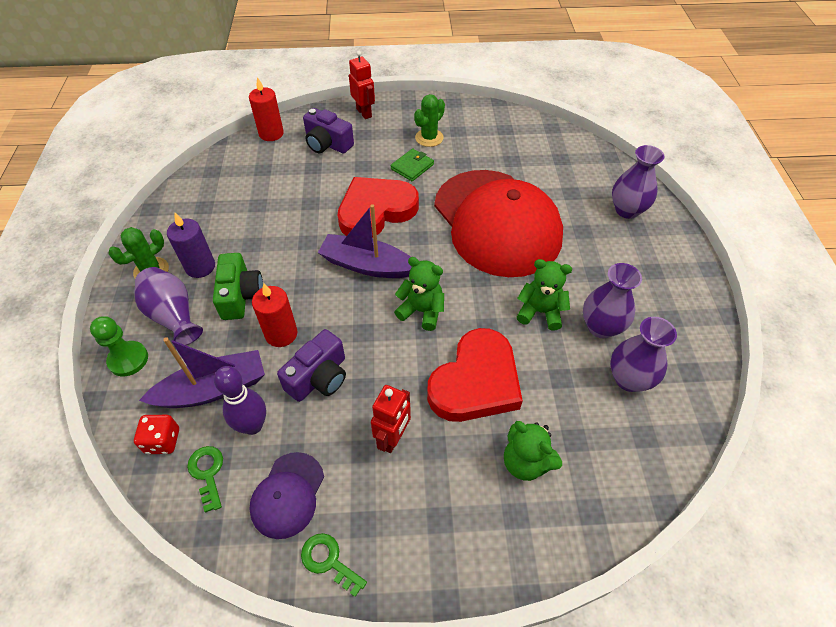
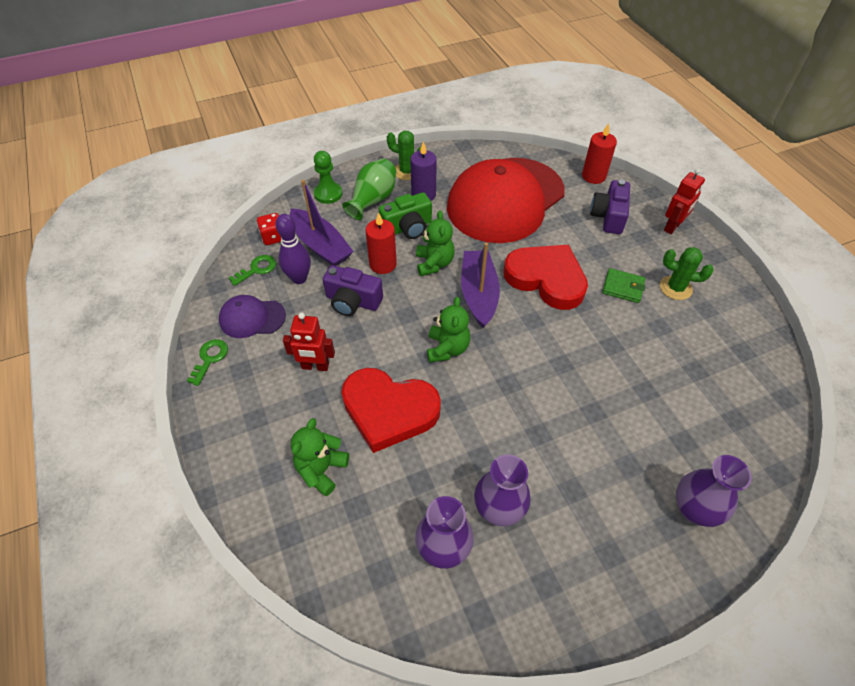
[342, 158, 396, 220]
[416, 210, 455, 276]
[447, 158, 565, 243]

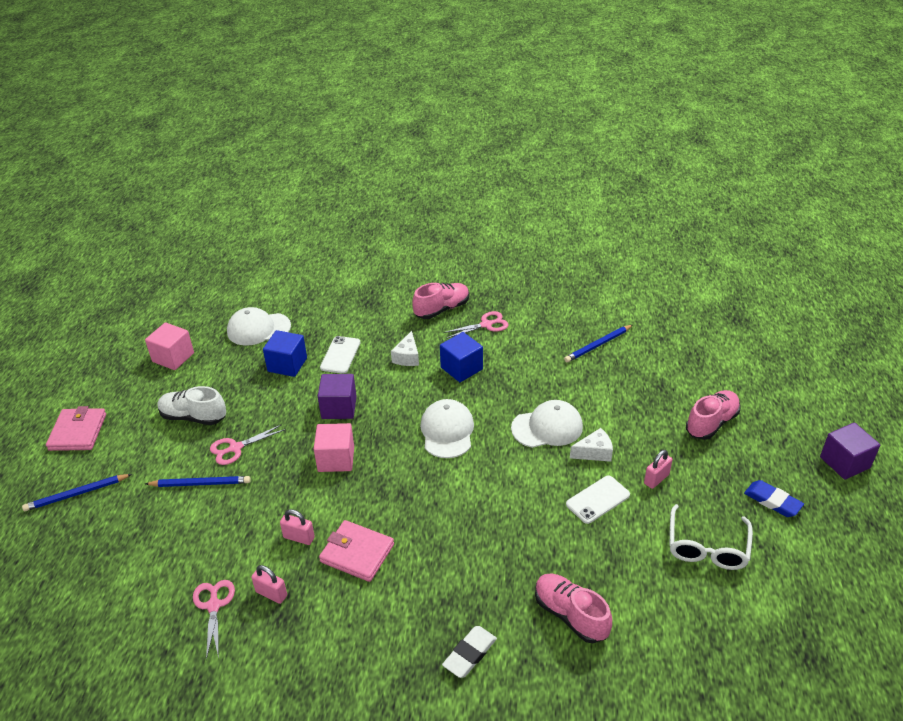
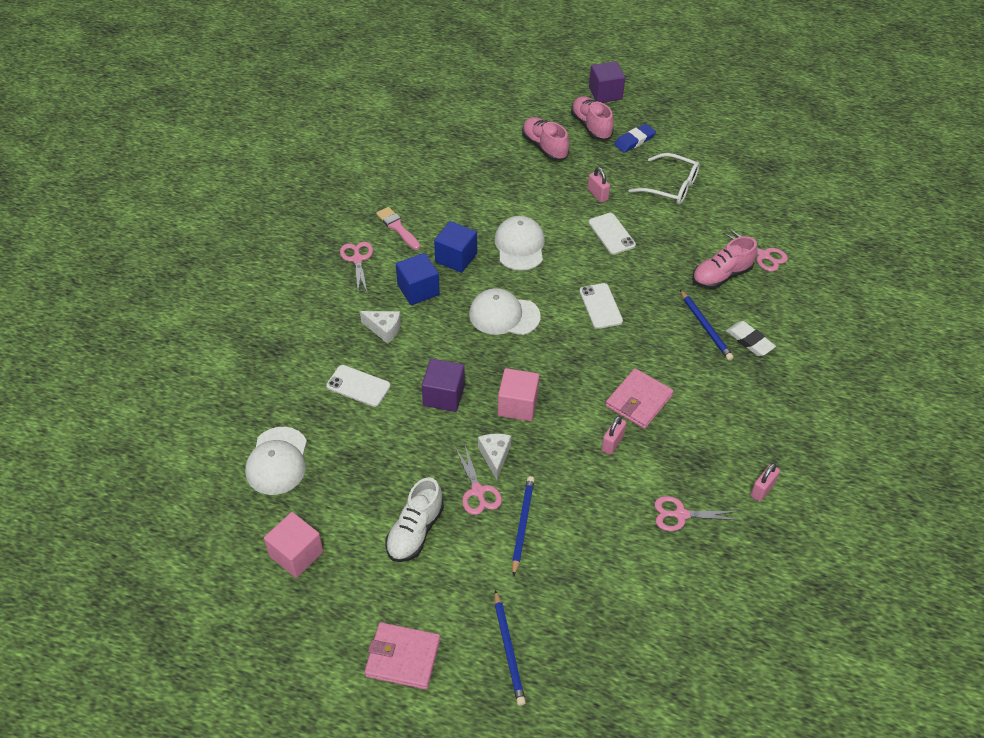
[376, 207, 421, 250]
[434, 221, 477, 273]
[478, 434, 511, 480]
[571, 96, 614, 140]
[579, 283, 623, 329]
[680, 290, 734, 361]
[723, 228, 788, 272]
[750, 463, 780, 502]

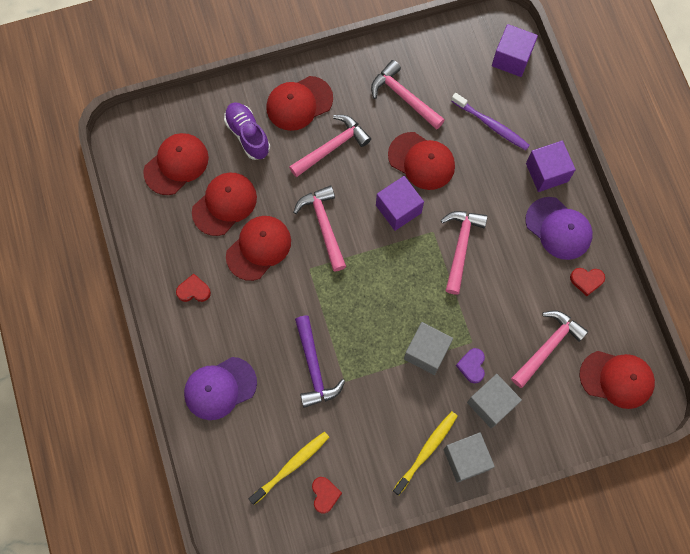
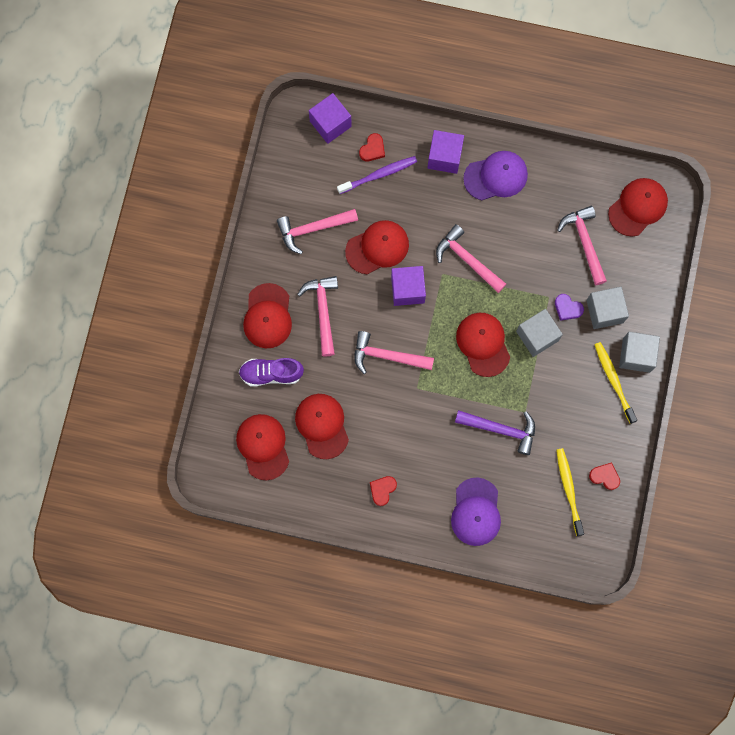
[359, 133, 385, 161]
[456, 313, 510, 377]

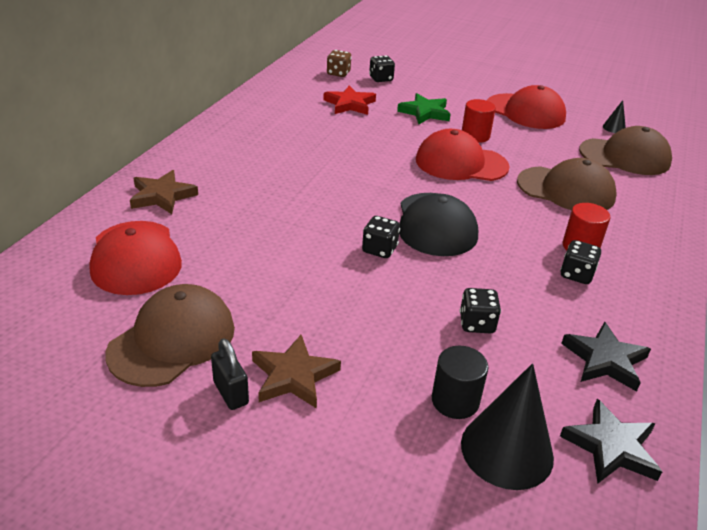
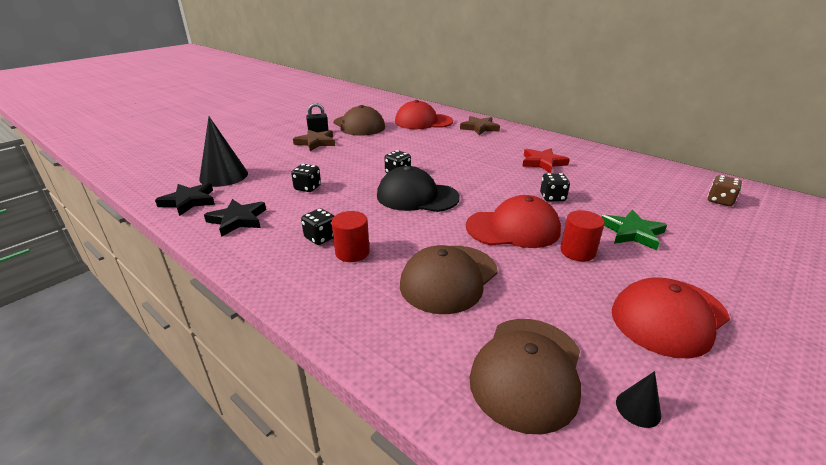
[466, 195, 561, 248]
[522, 148, 570, 173]
[540, 173, 570, 201]
[432, 346, 488, 419] (first image)

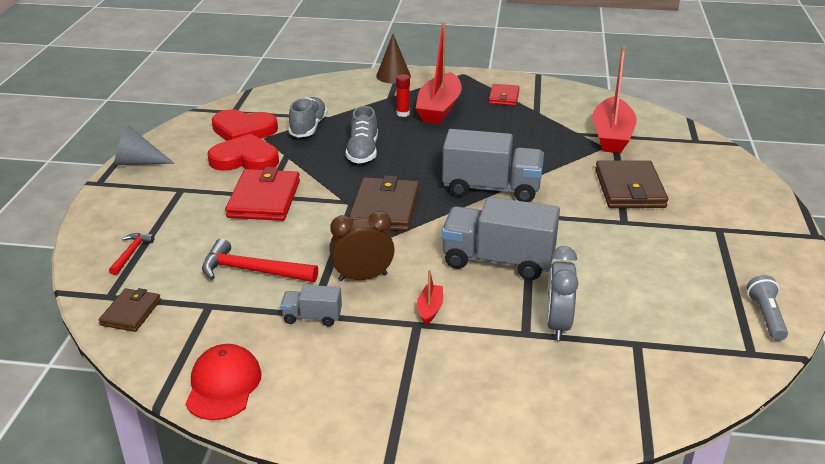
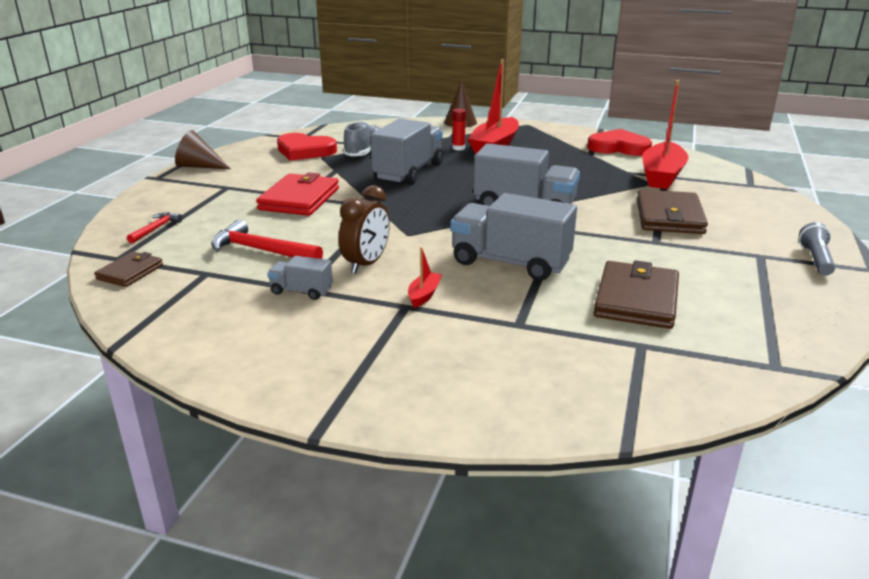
[175, 130, 231, 169]
[339, 185, 390, 274]
[370, 119, 443, 185]
[587, 129, 652, 156]
[594, 260, 679, 329]
[799, 222, 835, 276]
[185, 344, 262, 420] (first image)
[489, 84, 520, 106] (first image)
[546, 246, 578, 340] (first image)

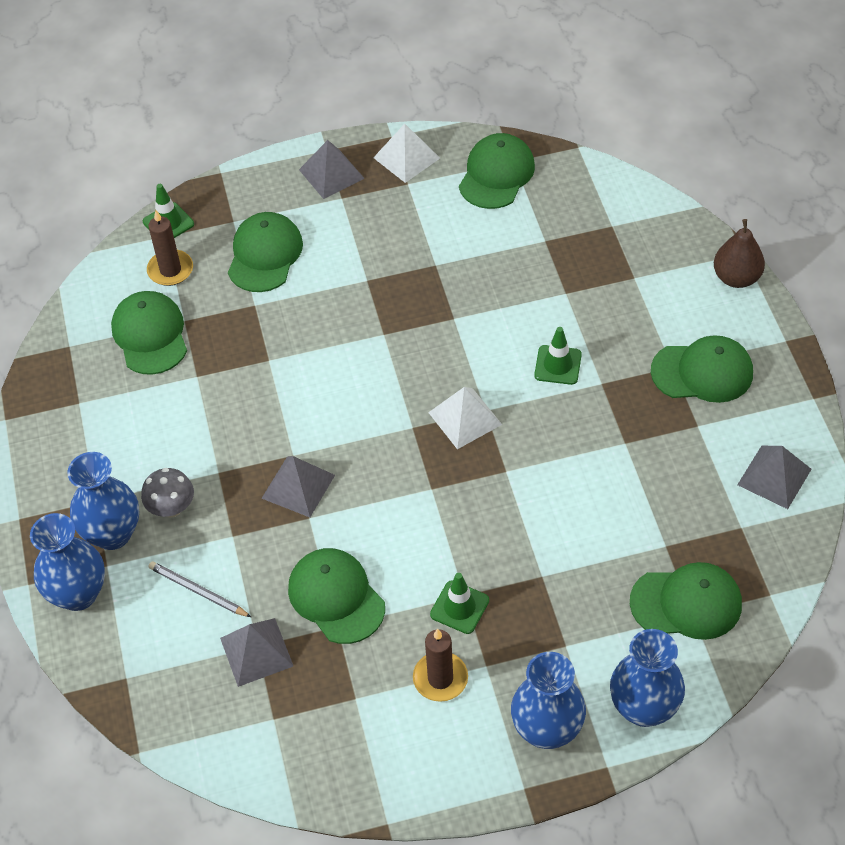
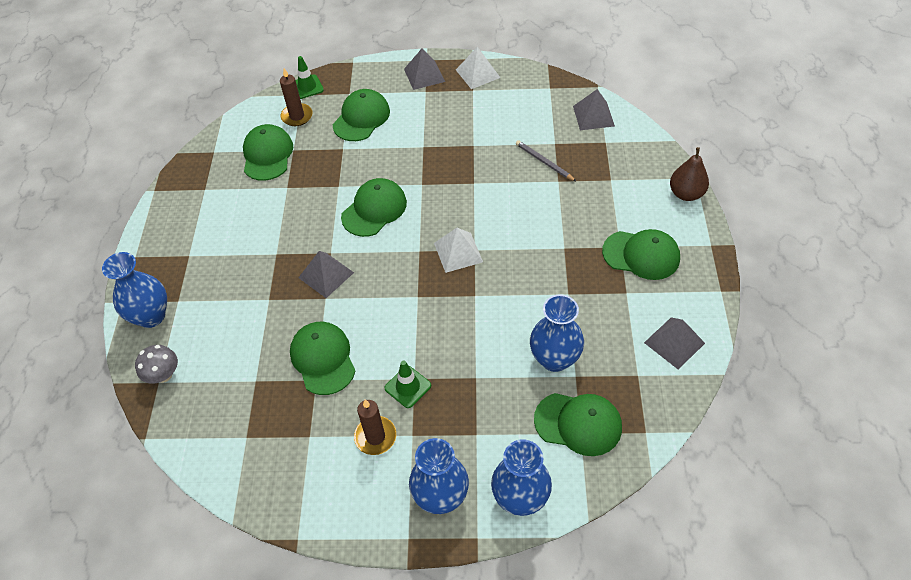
[135, 345, 178, 384]
[341, 178, 407, 237]
[516, 140, 576, 181]
[530, 294, 584, 372]
[573, 89, 615, 130]
[534, 327, 582, 385] (first image)

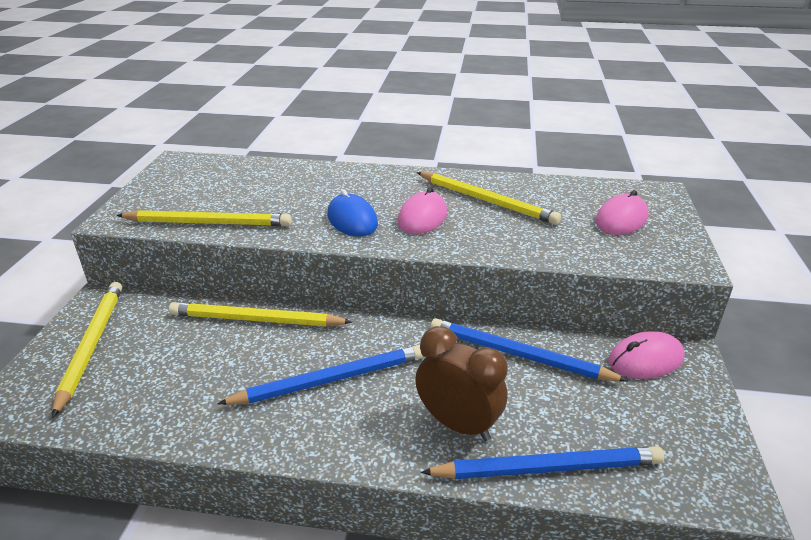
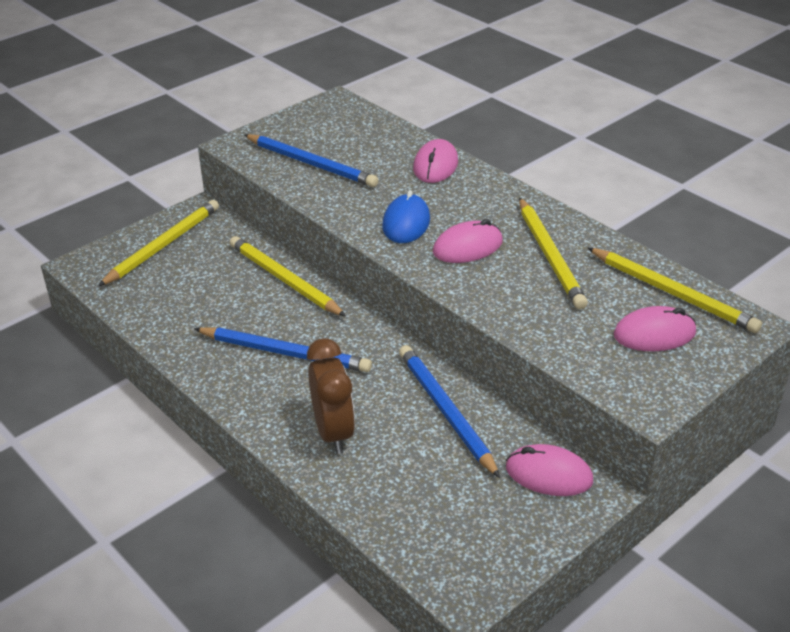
[244, 134, 378, 187]
[413, 139, 458, 183]
[587, 247, 762, 333]

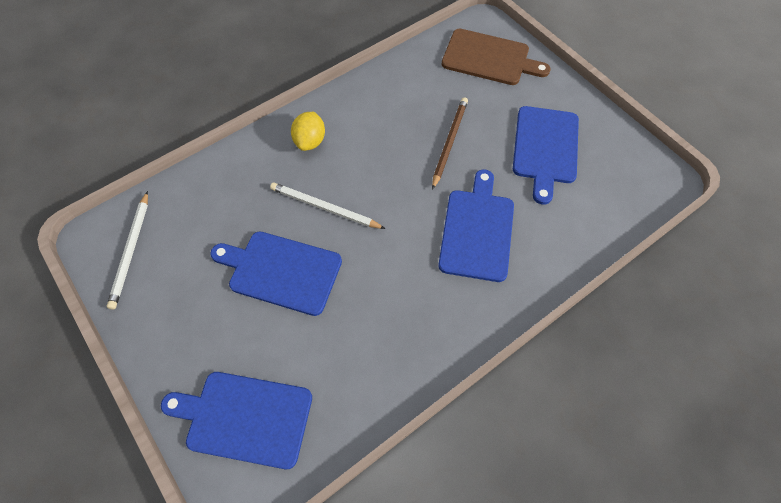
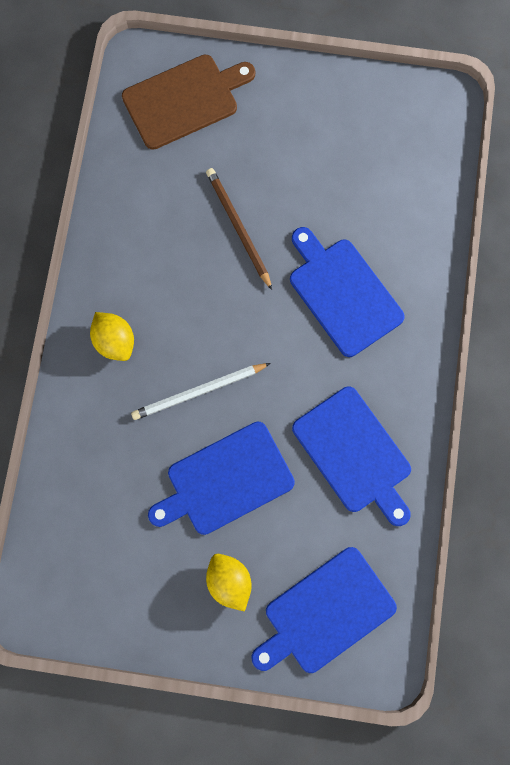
[206, 554, 252, 612]
[292, 387, 411, 526]
[107, 191, 148, 309] (first image)

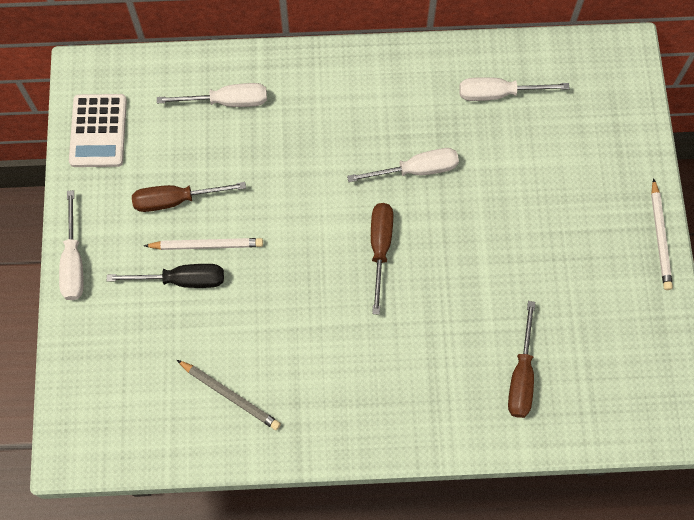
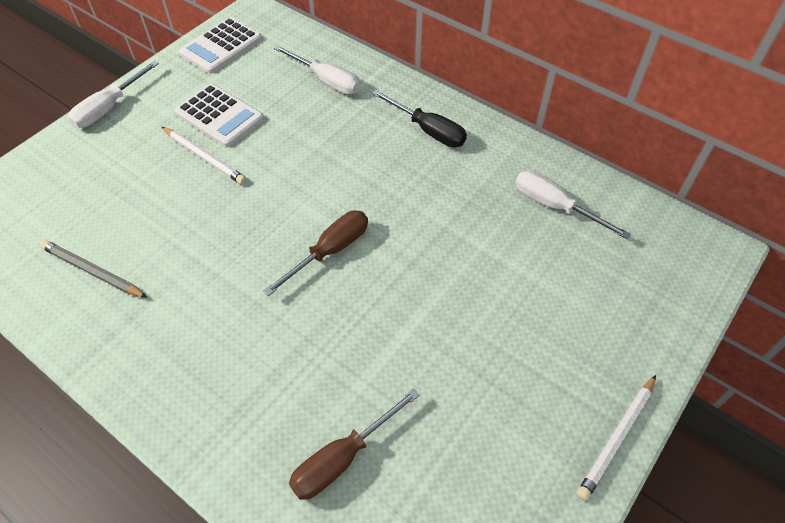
[40, 240, 148, 298]
[174, 84, 264, 147]
[372, 90, 467, 147]
[347, 148, 459, 182] (first image)

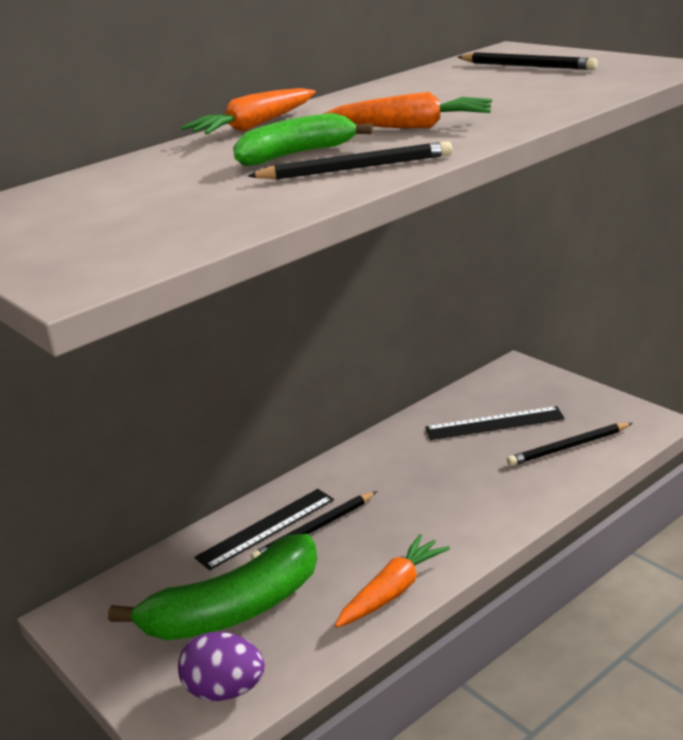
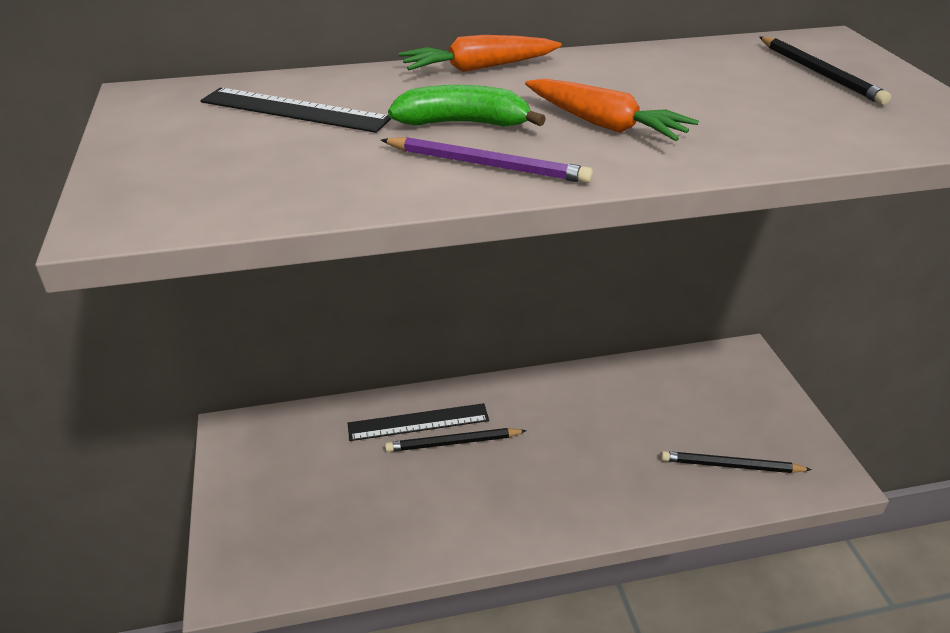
[200, 88, 391, 133]
[381, 137, 593, 183]
[108, 534, 317, 640] (first image)
[178, 632, 265, 701] (first image)
[335, 534, 450, 628] (first image)

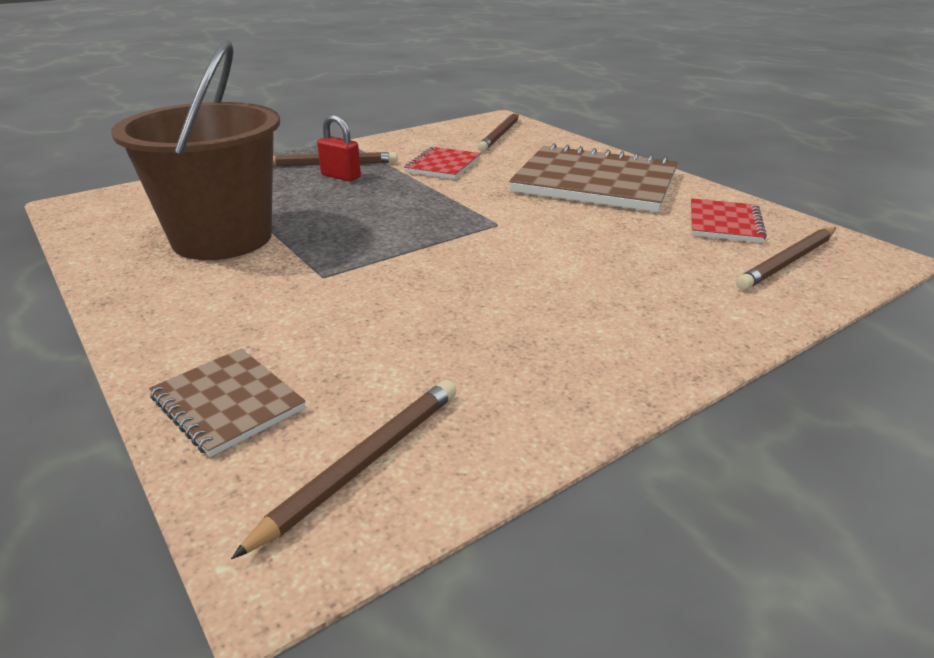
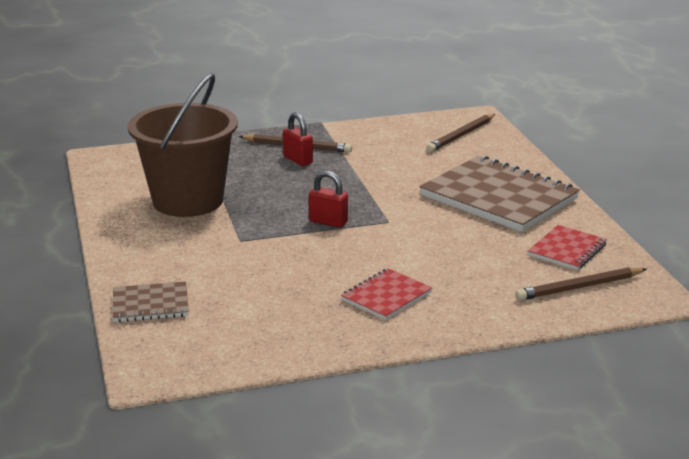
[112, 281, 189, 322]
[309, 171, 348, 228]
[341, 268, 432, 320]
[231, 380, 457, 559] (first image)

